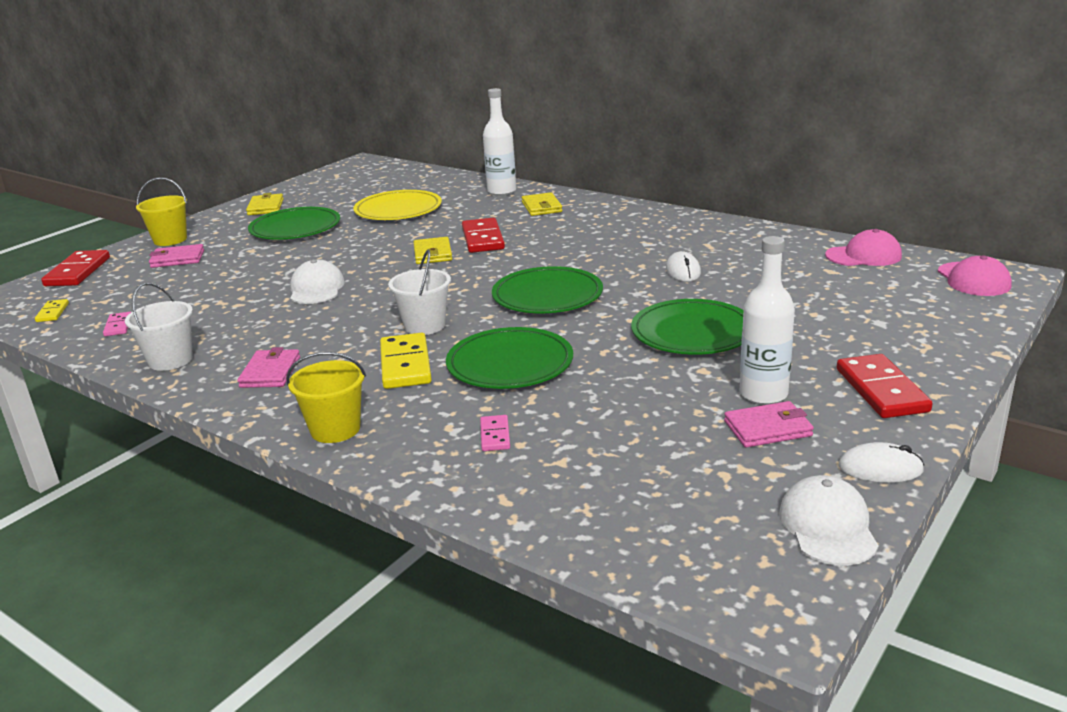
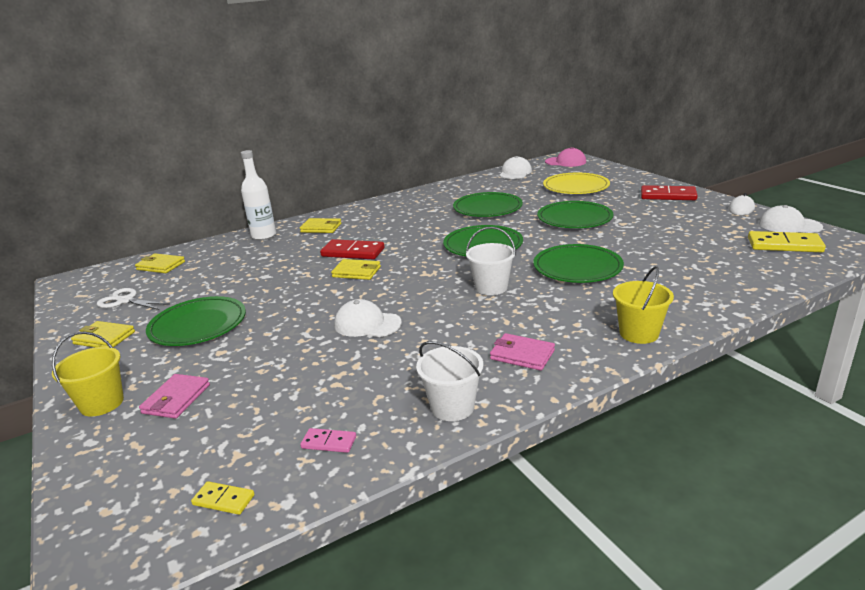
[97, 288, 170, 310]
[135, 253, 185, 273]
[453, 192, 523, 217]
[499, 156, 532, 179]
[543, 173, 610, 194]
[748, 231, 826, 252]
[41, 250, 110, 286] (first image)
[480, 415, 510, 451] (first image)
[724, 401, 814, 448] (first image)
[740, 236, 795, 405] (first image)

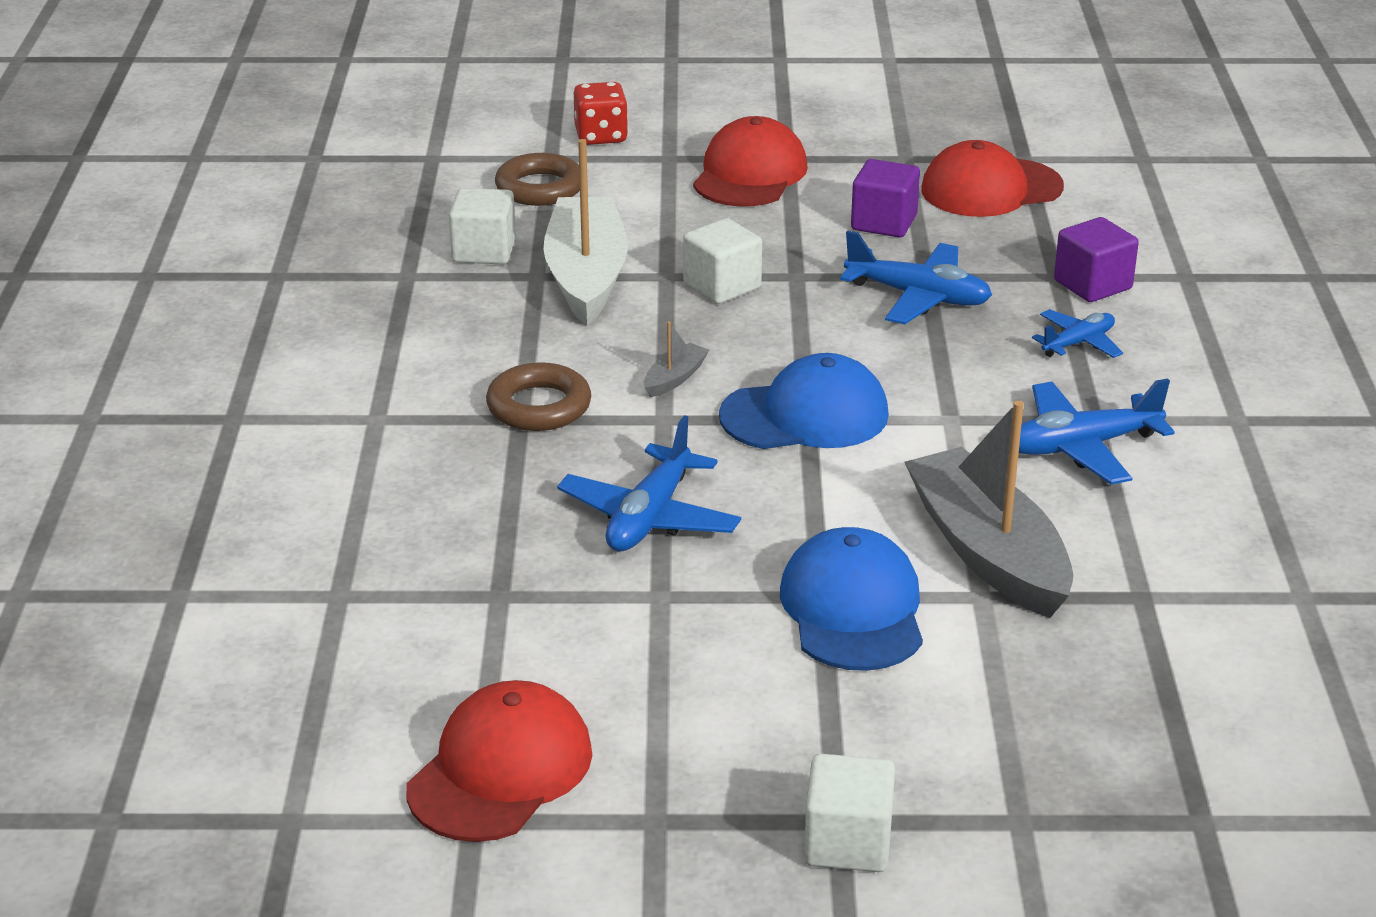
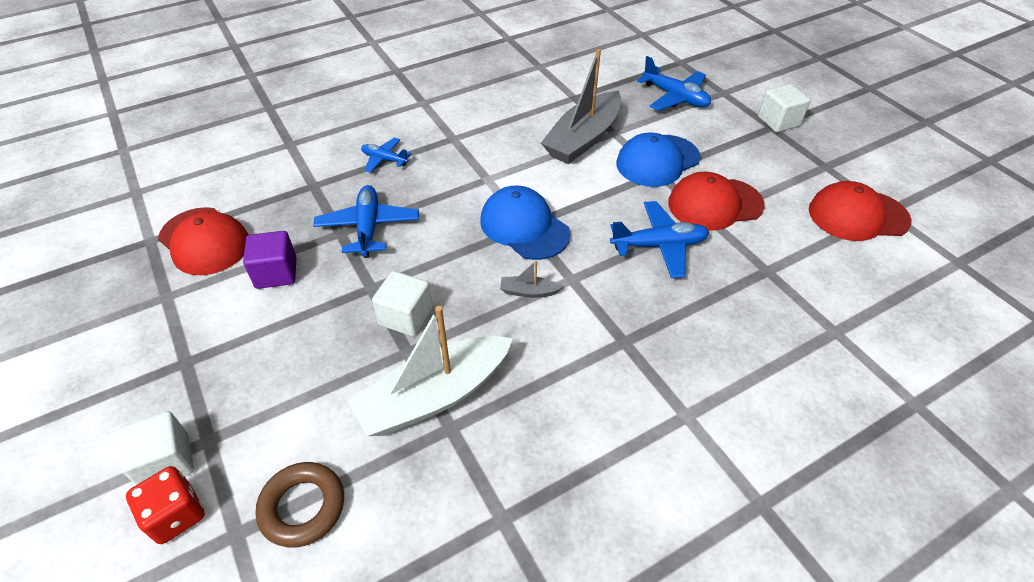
[117, 411, 194, 485]
[637, 56, 711, 111]
[668, 172, 765, 231]
[486, 362, 591, 431] (first image)
[1054, 217, 1139, 302] (first image)

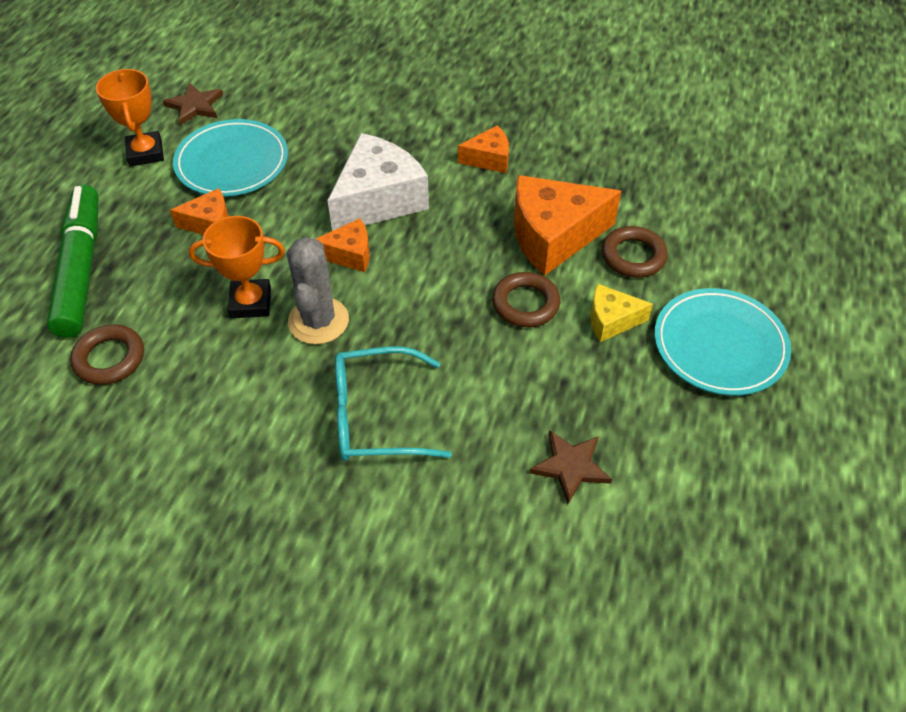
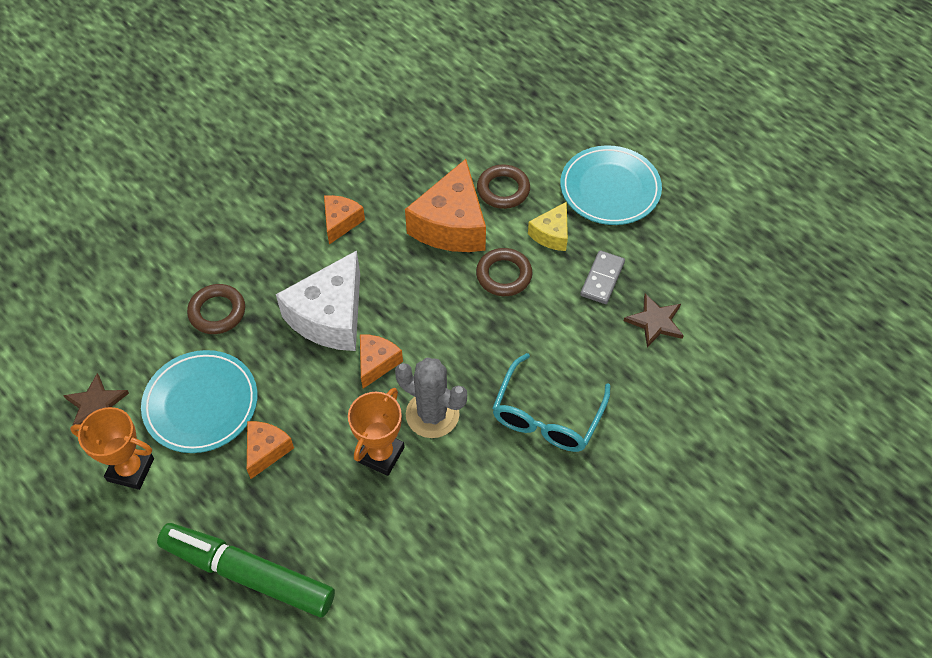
[187, 284, 245, 334]
[276, 250, 360, 351]
[580, 250, 625, 304]

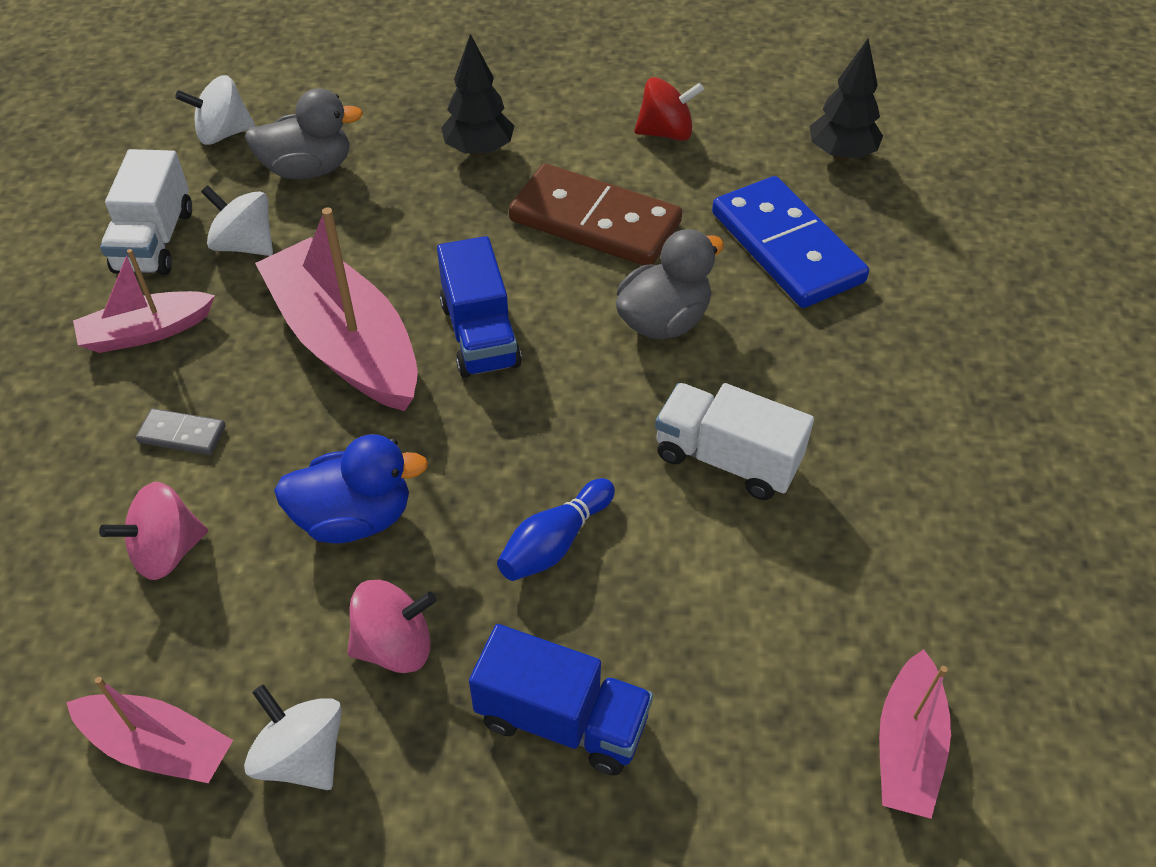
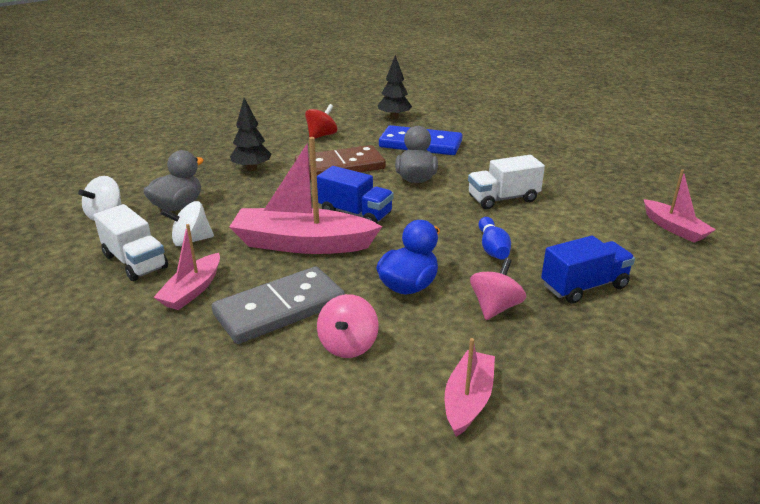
[212, 266, 345, 344]
[445, 338, 495, 437]
[244, 684, 342, 790] (first image)

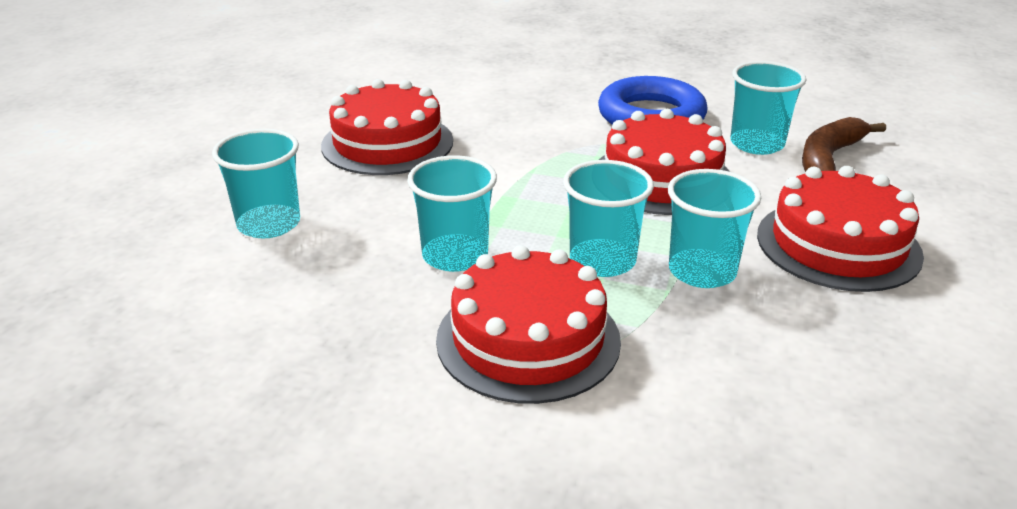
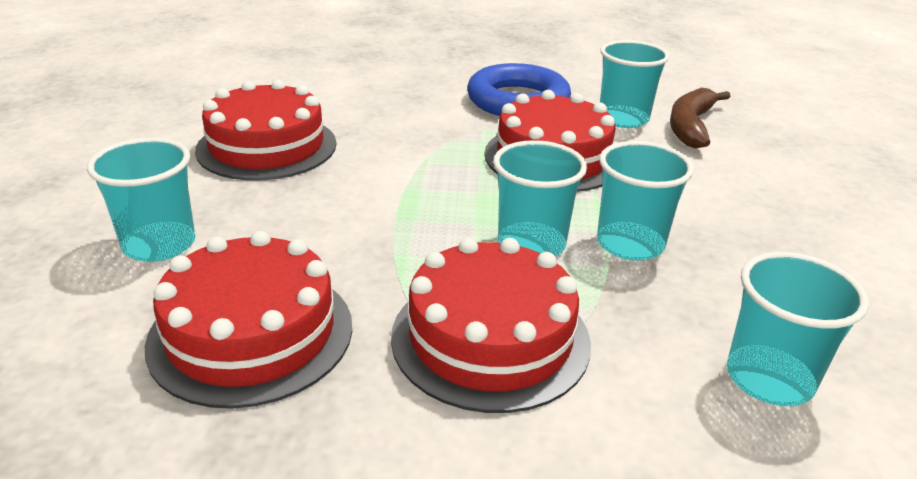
[145, 231, 352, 409]
[727, 252, 869, 406]

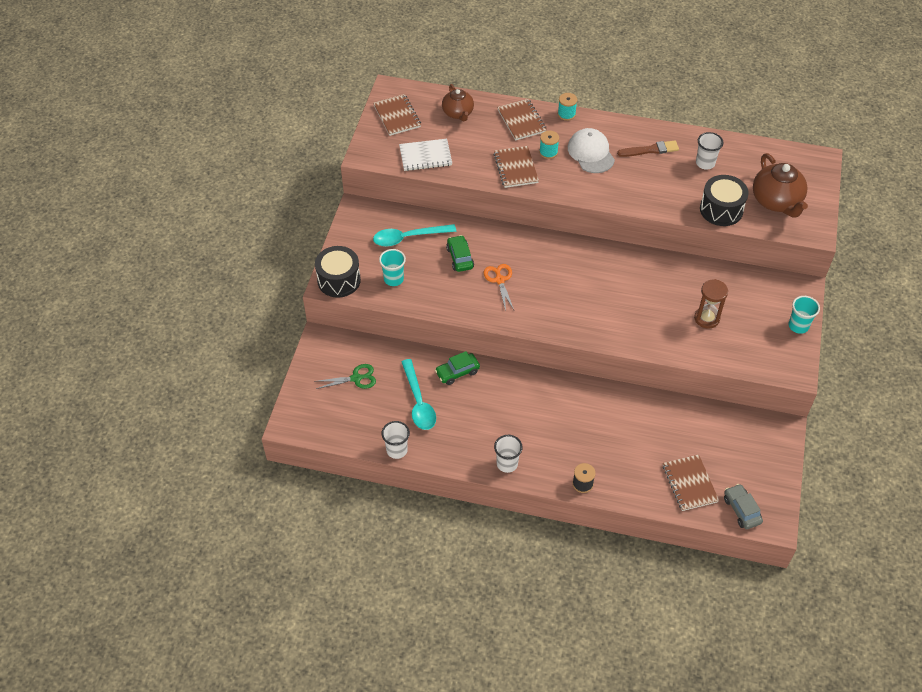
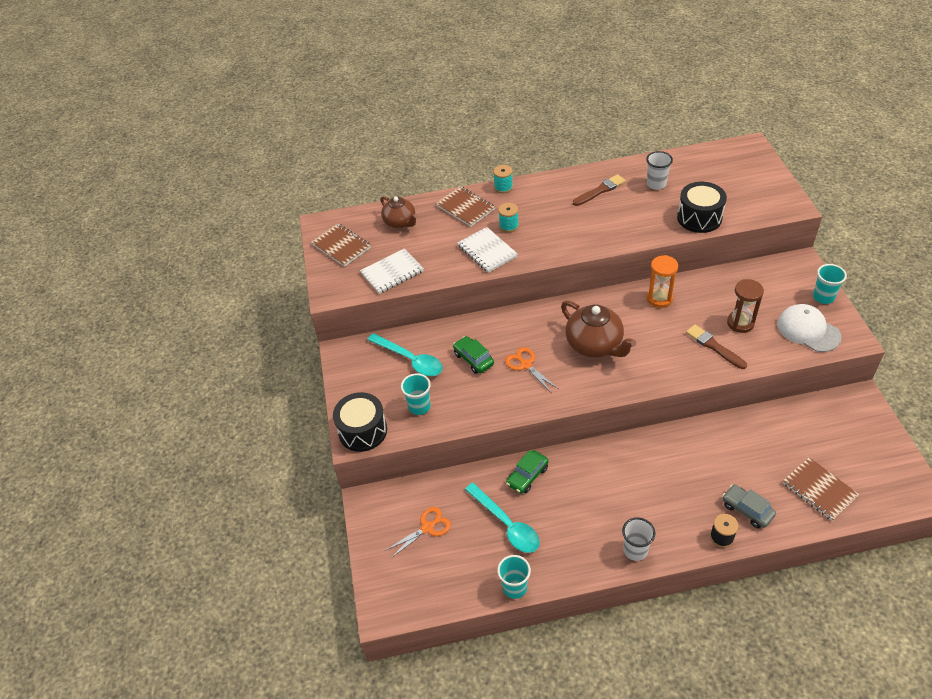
[367, 333, 443, 376]
[385, 507, 451, 558]
[458, 227, 518, 273]
[497, 555, 531, 599]
[561, 301, 636, 357]
[647, 255, 678, 308]
[686, 325, 747, 369]
[722, 485, 776, 528]
[777, 304, 842, 352]

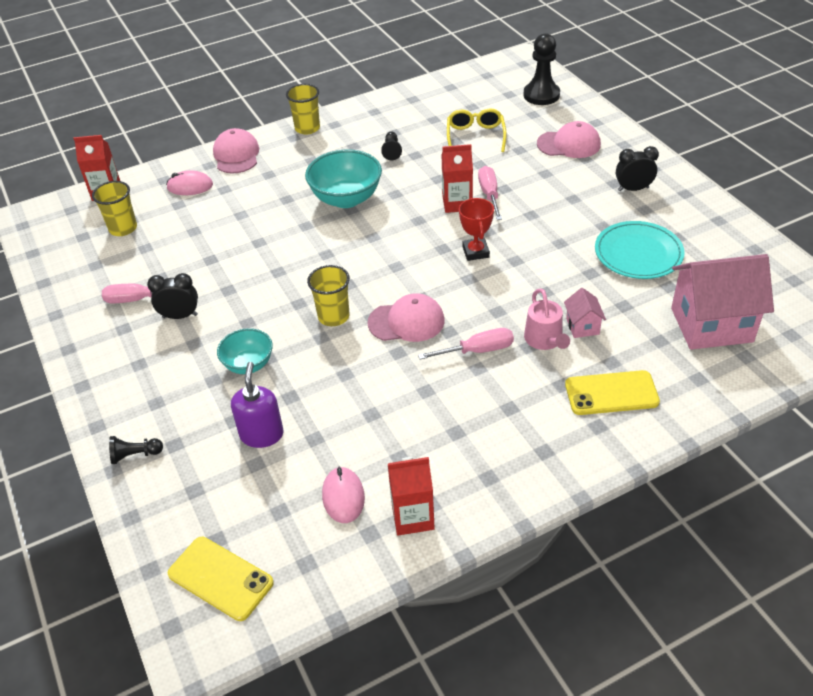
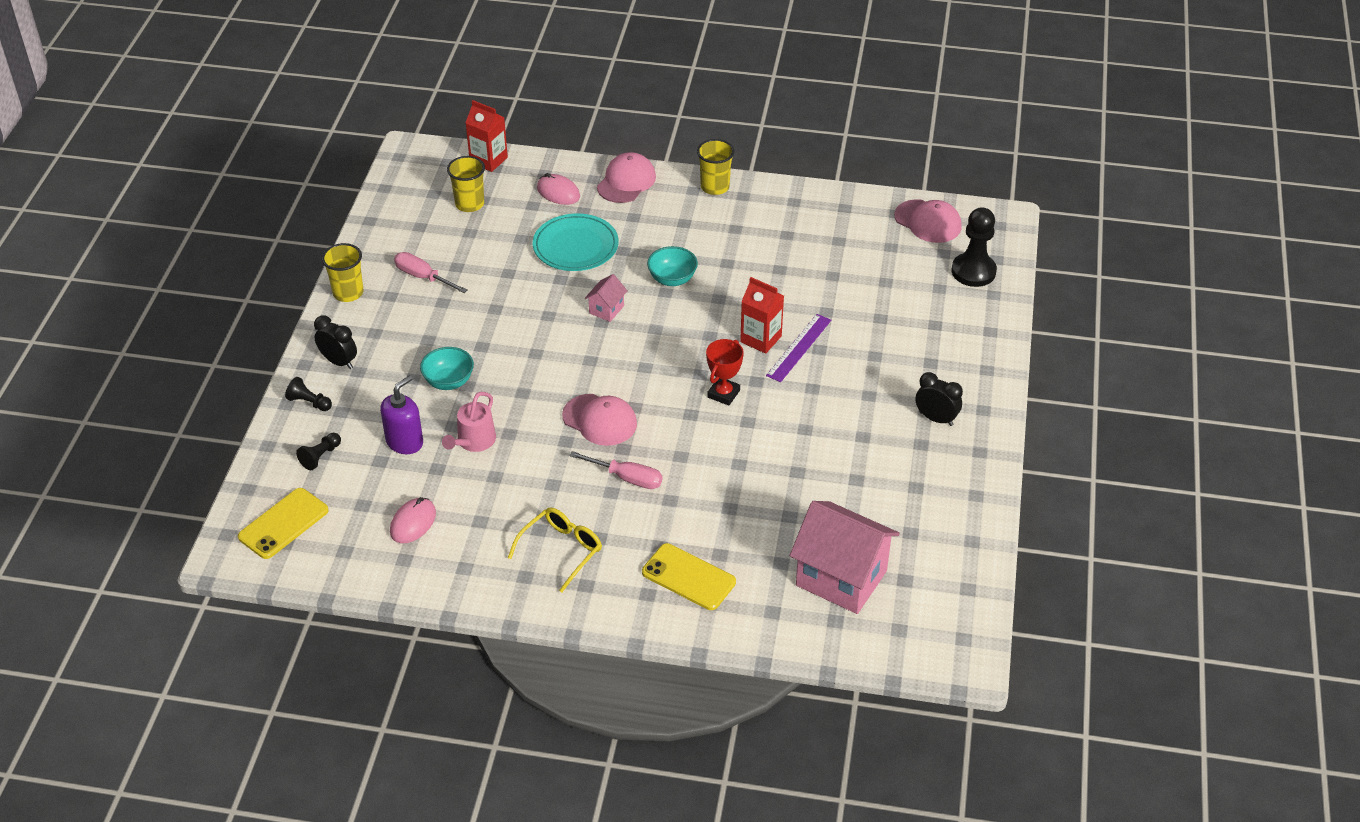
[238, 488, 329, 559]
[296, 433, 341, 470]
[314, 315, 357, 369]
[322, 243, 363, 302]
[442, 392, 496, 452]
[508, 508, 602, 592]
[533, 213, 619, 271]
[585, 274, 627, 322]
[647, 246, 698, 286]
[766, 314, 831, 382]
[894, 199, 962, 243]
[388, 457, 435, 535] (first image)

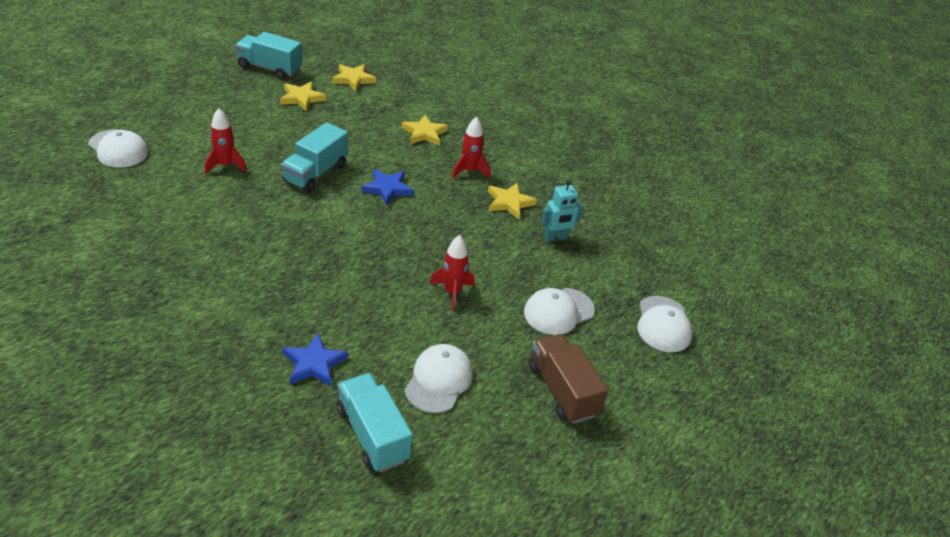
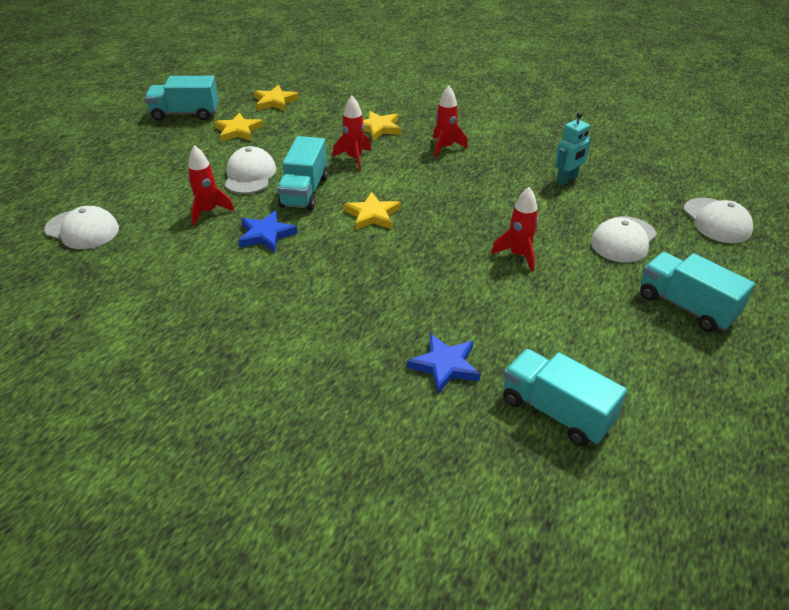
[225, 146, 276, 194]
[238, 211, 298, 253]
[333, 96, 372, 171]
[344, 192, 401, 230]
[640, 252, 755, 332]

